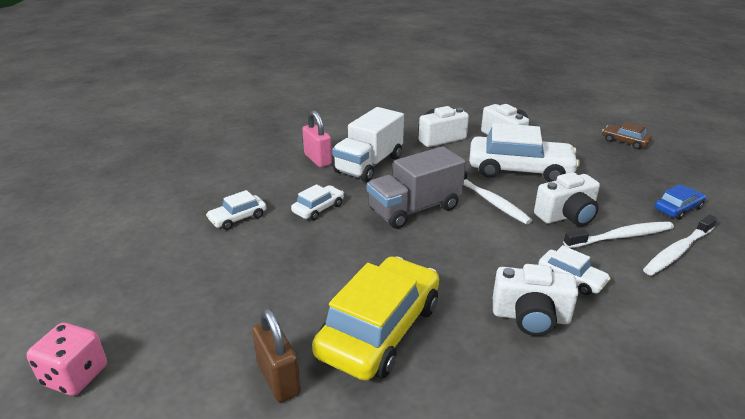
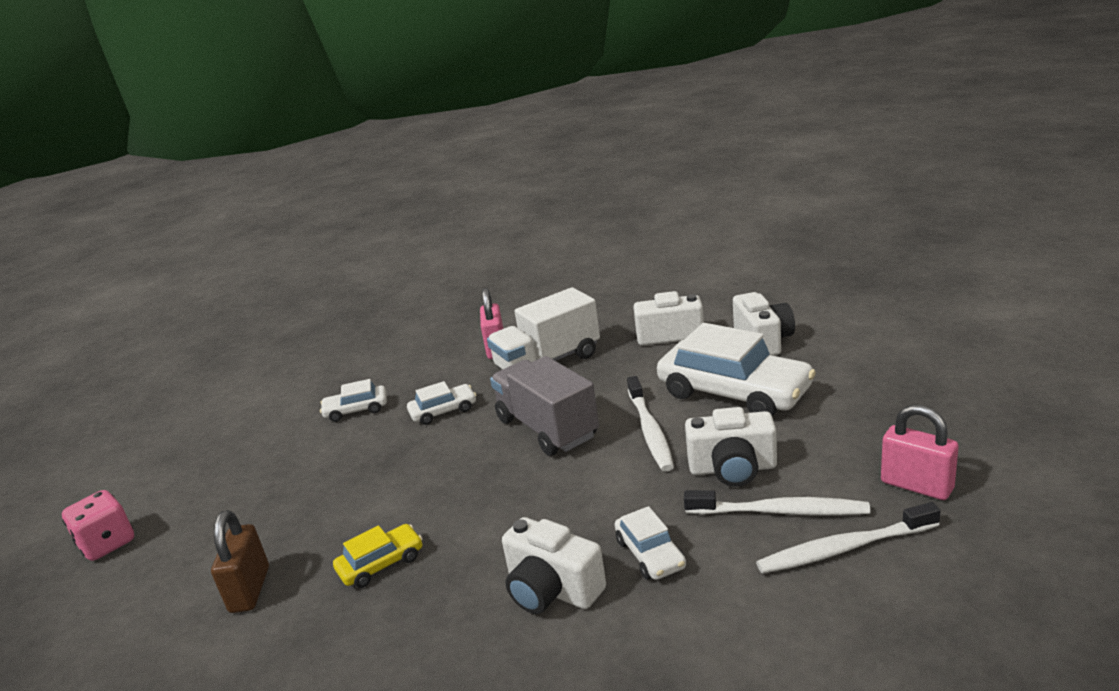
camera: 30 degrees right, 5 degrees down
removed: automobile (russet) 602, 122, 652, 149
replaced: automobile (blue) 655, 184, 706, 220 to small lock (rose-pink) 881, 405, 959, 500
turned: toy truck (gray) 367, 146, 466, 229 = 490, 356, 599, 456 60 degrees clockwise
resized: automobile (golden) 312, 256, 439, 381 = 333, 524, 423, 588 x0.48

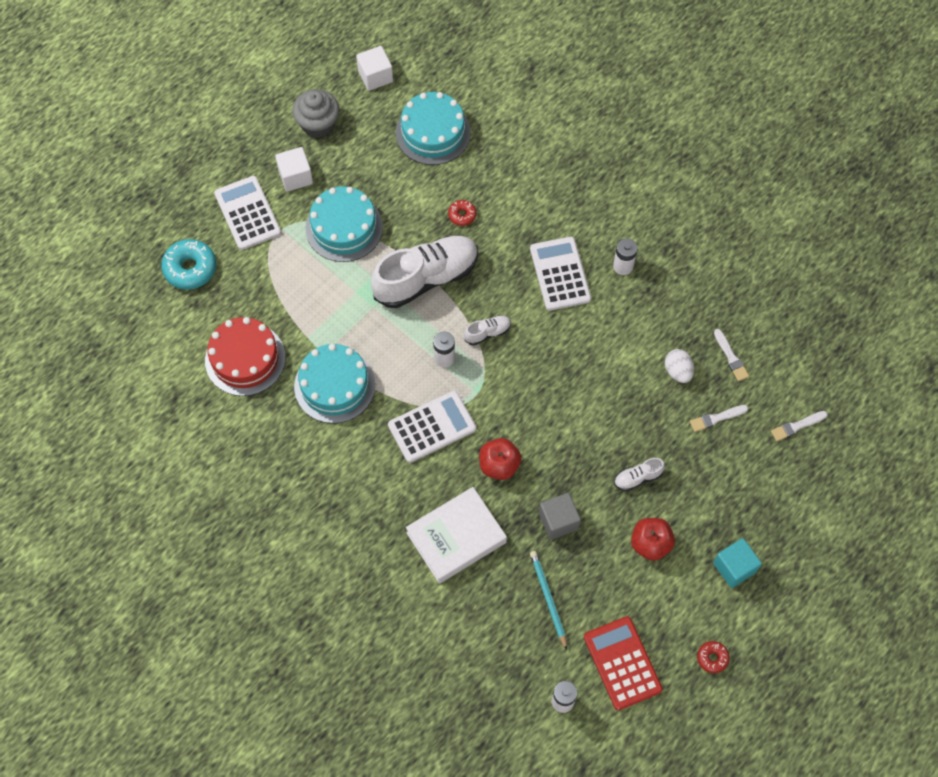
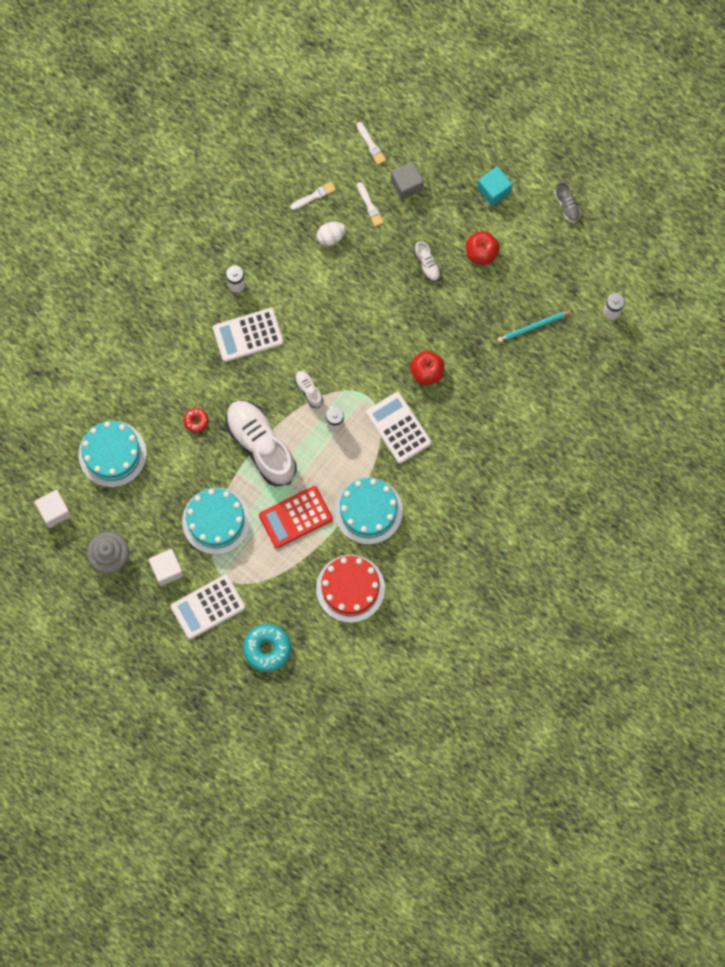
camera: 95 degrees left, 10 degrees up
removed: hardcover (snow-white) 406, 487, 507, 584
moved: cube (gray) 539, 493, 581, 540 to 391, 161, 424, 200; calculator (red) 584, 616, 663, 710 to 259, 486, 333, 548
replaced: glazed donut (red) 697, 641, 730, 673 to sneaker (gray) 554, 181, 581, 222

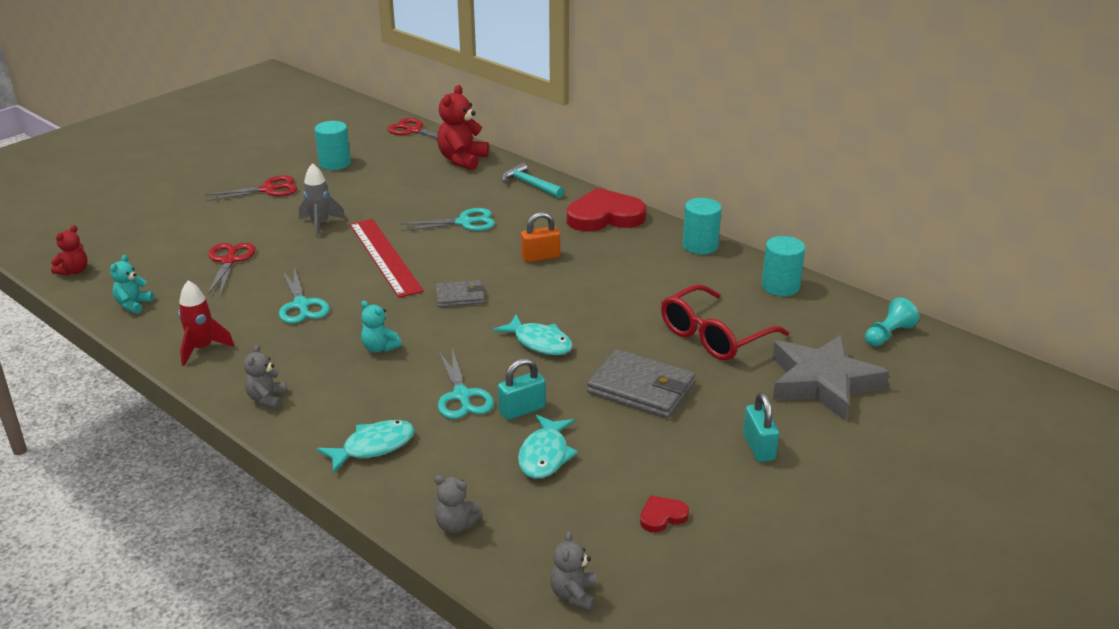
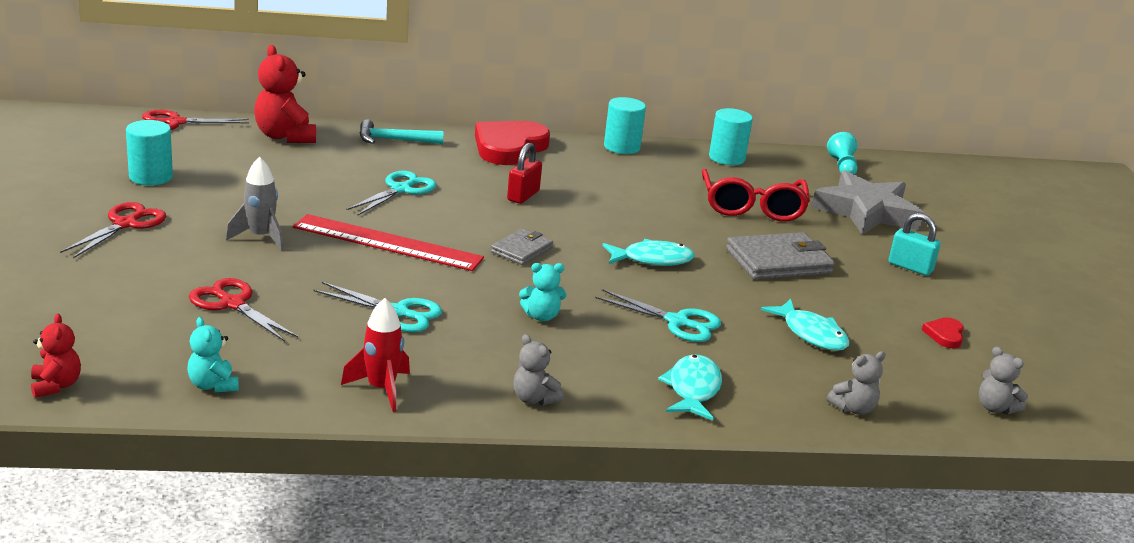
camera: 50 degrees left, 5 degrees down
removed: small lock (aqua) 498, 358, 546, 420
recoloured: small lock (orange-coloured) 521, 212, 560, 263 to small lock (red) 507, 143, 542, 204

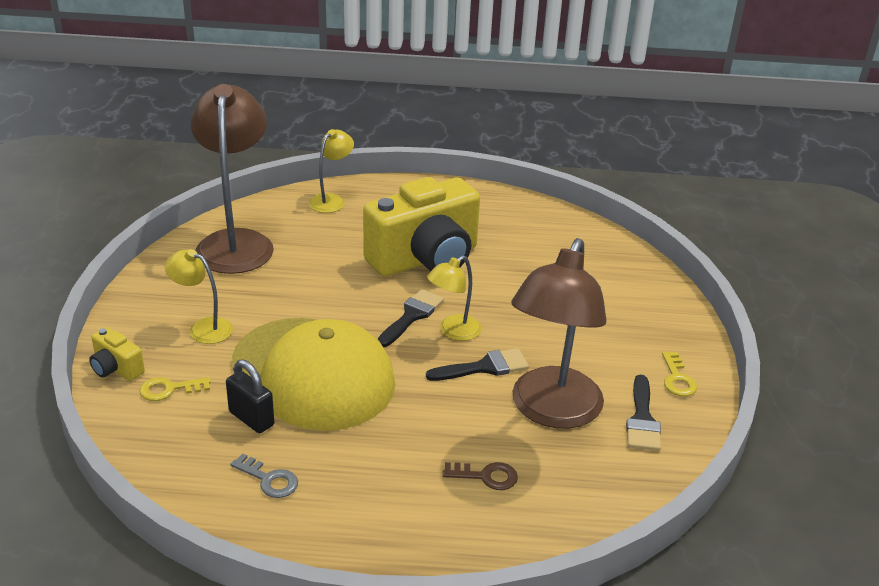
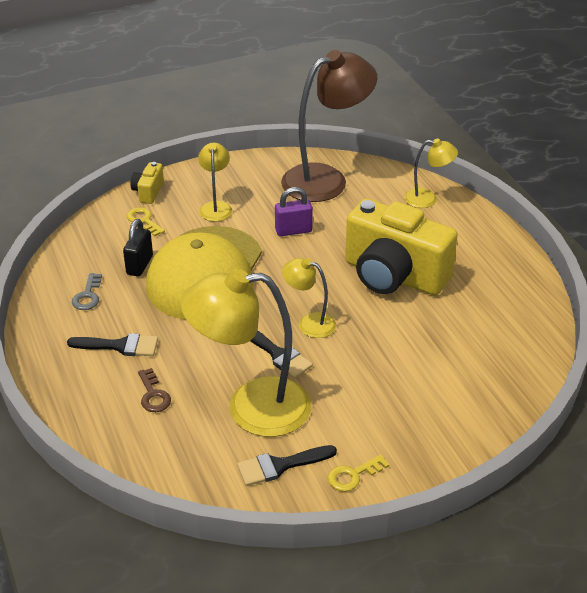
camera: 65 degrees right, 5 degrees up
added: small lock (purple) 275, 187, 313, 236
moved: brush (black) 377, 289, 444, 347 to 67, 333, 158, 356
recoloured: desk lamp (russet) 511, 238, 607, 429 to desk lamp (golden) 180, 269, 311, 437

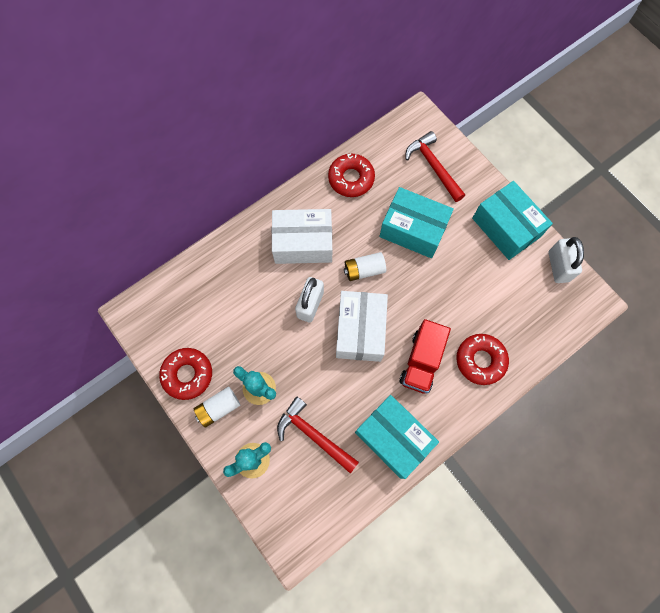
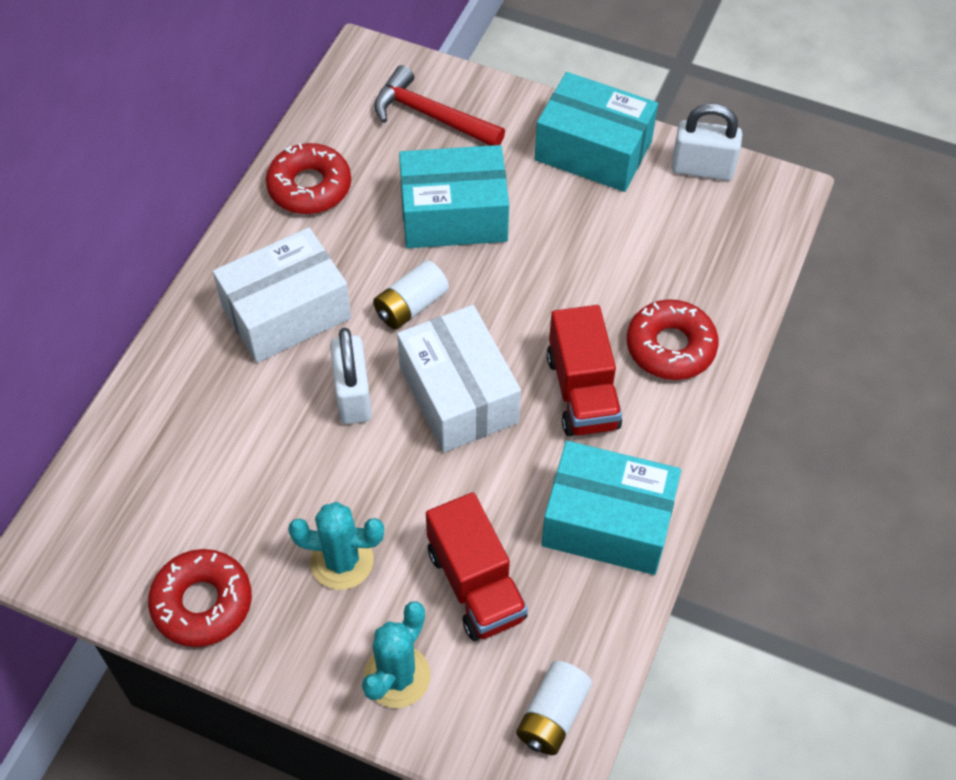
camera: 30 degrees left, 15 degrees down
moved: battery (snow-white) 194, 387, 240, 428 to 516, 661, 592, 755
replaced: hammer (red) 277, 396, 359, 474 to toy truck (red) 426, 492, 528, 641
turned: small lock (snow-white) 548, 237, 584, 283 = 671, 104, 742, 181 45 degrees counterclockwise

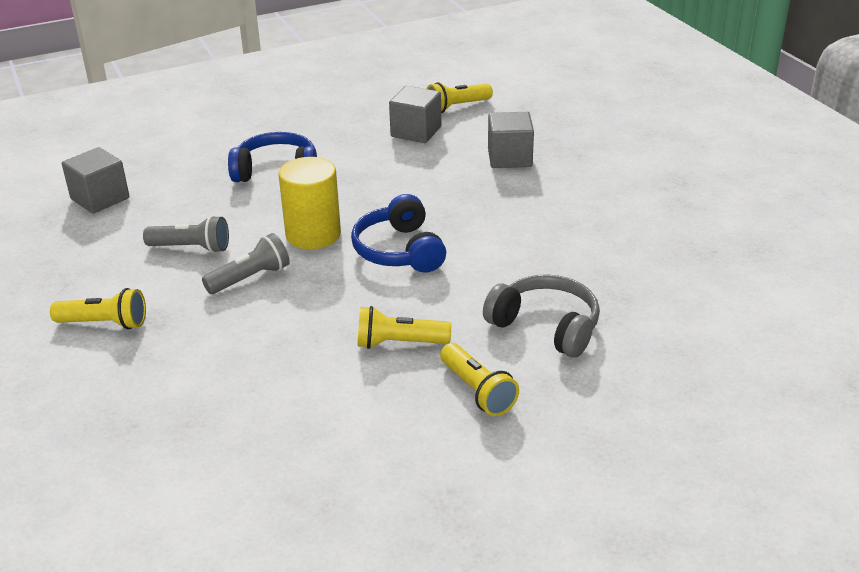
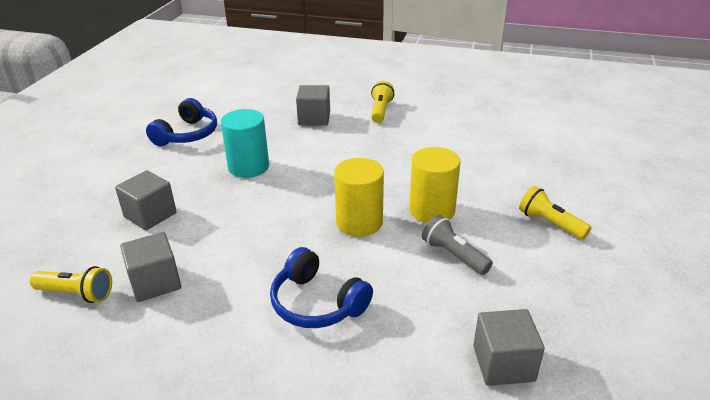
camera: 140 degrees left, 0 degrees up
removed: flashlight (golden) 357, 306, 451, 349
added: cylinder (aqua) 220, 109, 269, 178
moved: headphones (blue) 351, 194, 446, 273 to 146, 98, 217, 146
replaced: flashlight (gray) 202, 233, 290, 294 to cylinder (golden) 409, 147, 461, 223; headphones (gray) 483, 275, 600, 358 to cube (gray) 296, 85, 330, 126

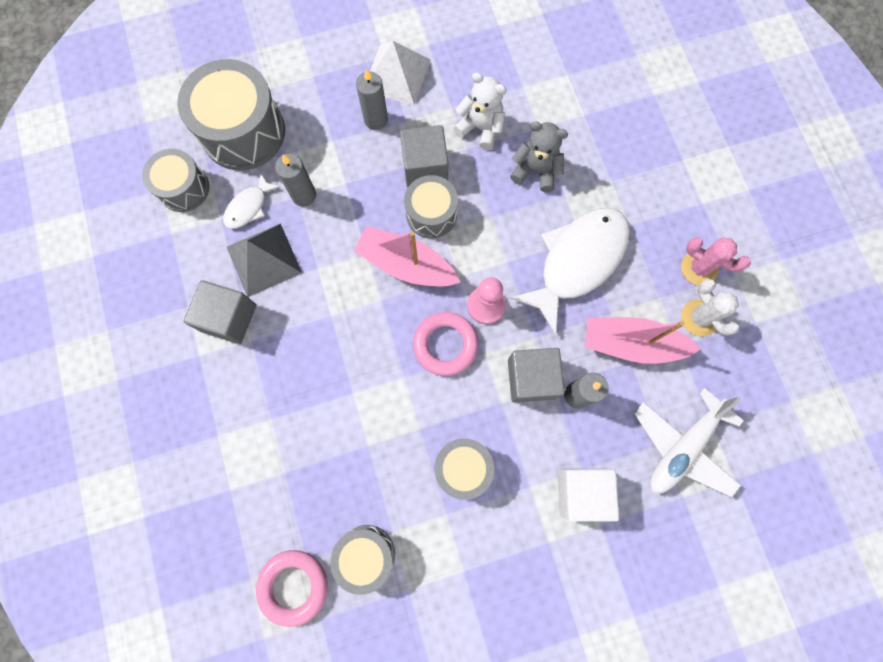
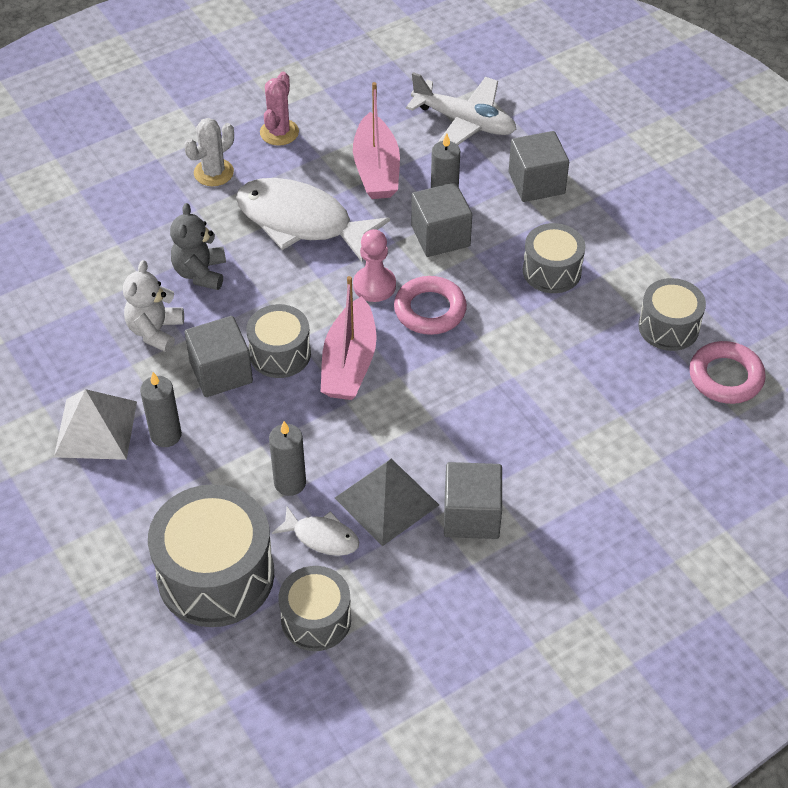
camera: 105 degrees left, 25 degrees down
moved: prickly plant (snow-white) 681, 279, 739, 337 to 184, 118, 234, 186
recoloured: cube (snow-white) 557, 469, 619, 522 to cube (gray) 509, 131, 569, 202

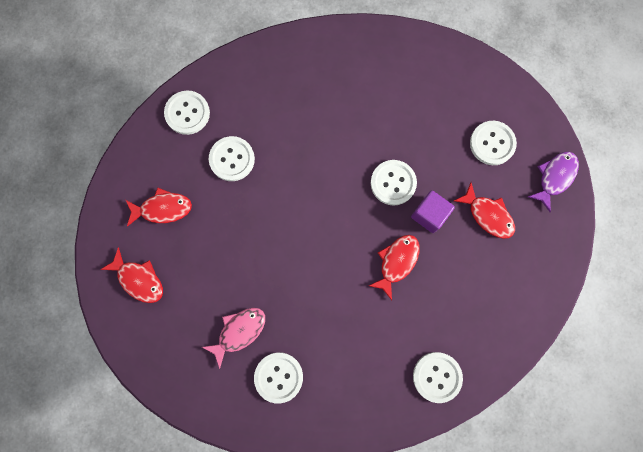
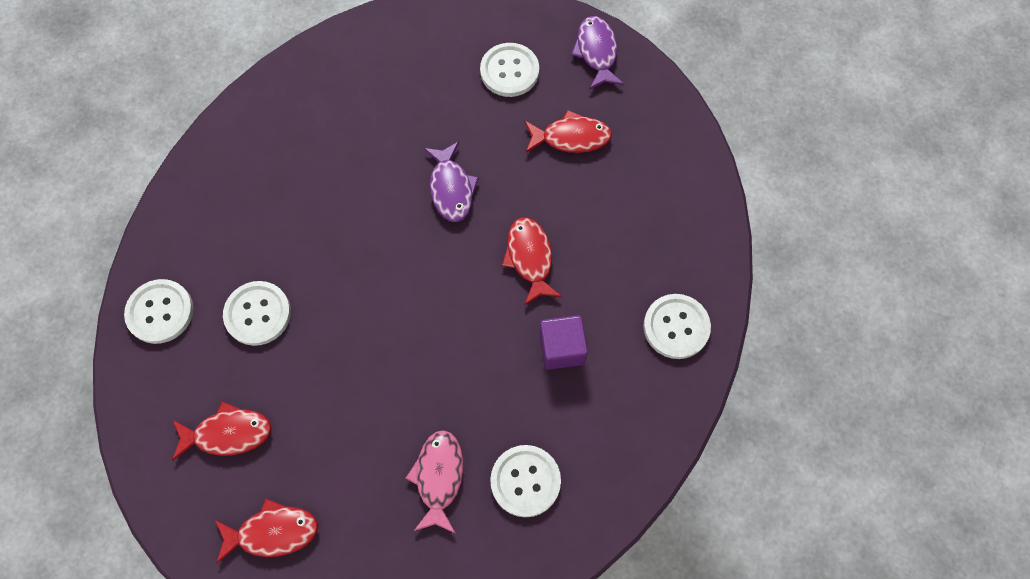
camera: 45 degrees left, 10 degrees down
moved: cube (purple) 411, 190, 455, 233 to 539, 315, 588, 370
replaced: button (snow-white) 371, 160, 417, 205 to fish figure (purple) 424, 141, 479, 222
turned: fish figure (red) 126, 188, 192, 227 = 172, 401, 272, 460 45 degrees clockwise

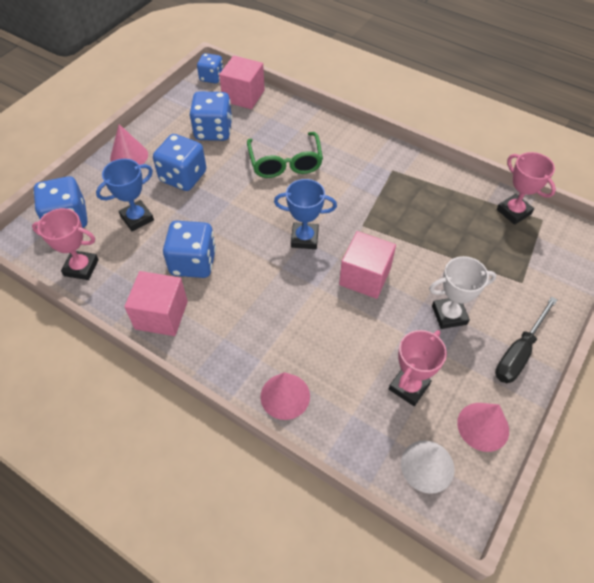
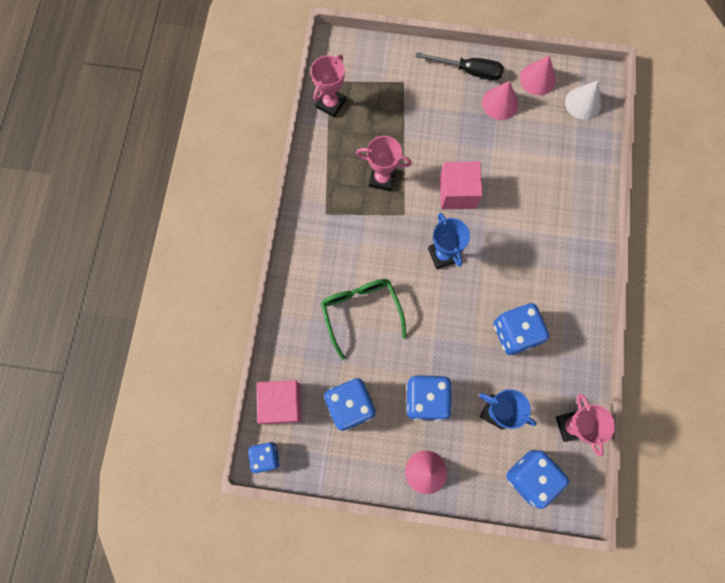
camera: 115 degrees left, 20 degrees up
removed: trophy (snow-white) 429, 256, 496, 329; cube (rose-pink) 124, 271, 188, 336
moved: trophy (rose-pink) 389, 330, 447, 406 to 356, 136, 412, 191; cone shape (rose-pink) 260, 372, 310, 420 to 482, 81, 518, 120
turned: spectacles (green) 247, 132, 323, 178 = 321, 279, 406, 360 75 degrees counterclockwise

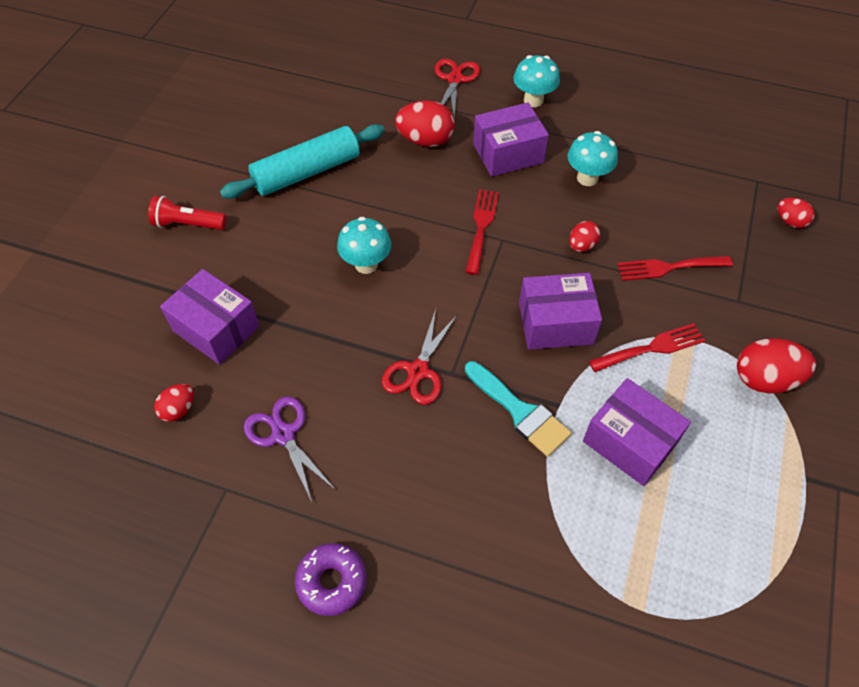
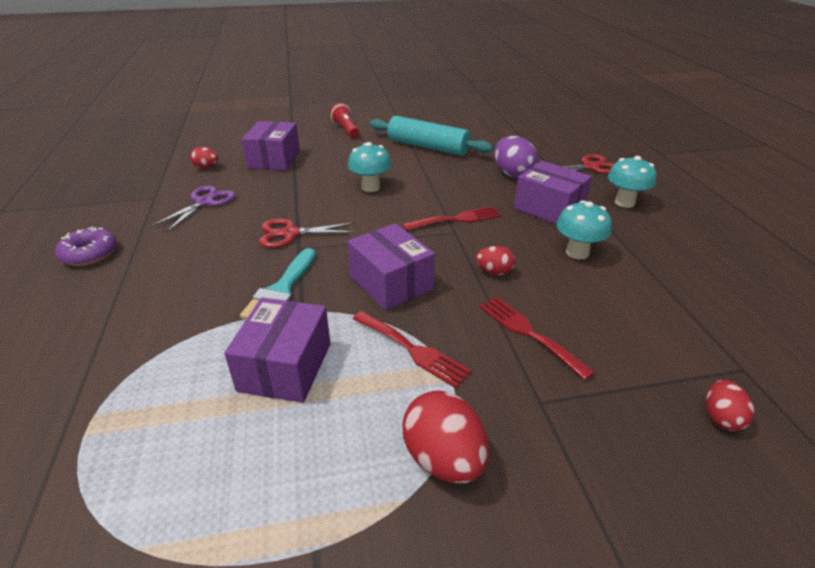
camera: 60 degrees right, 20 degrees down
recoloured: egg (red) 395, 100, 454, 147 to egg (purple) 494, 136, 538, 178

